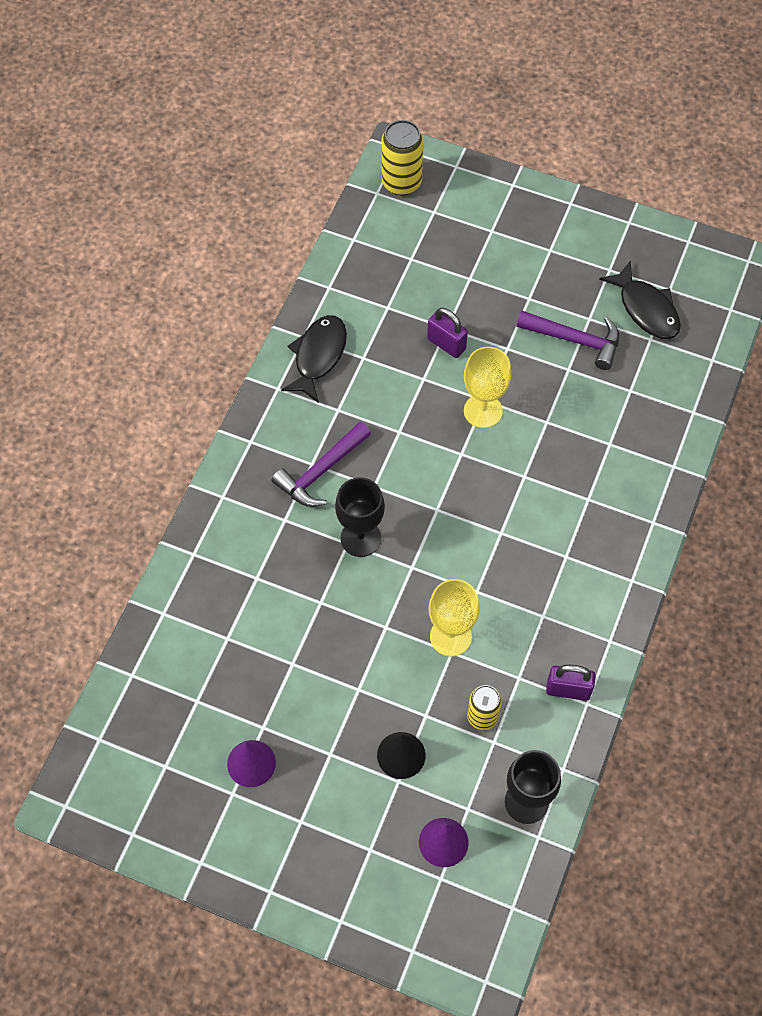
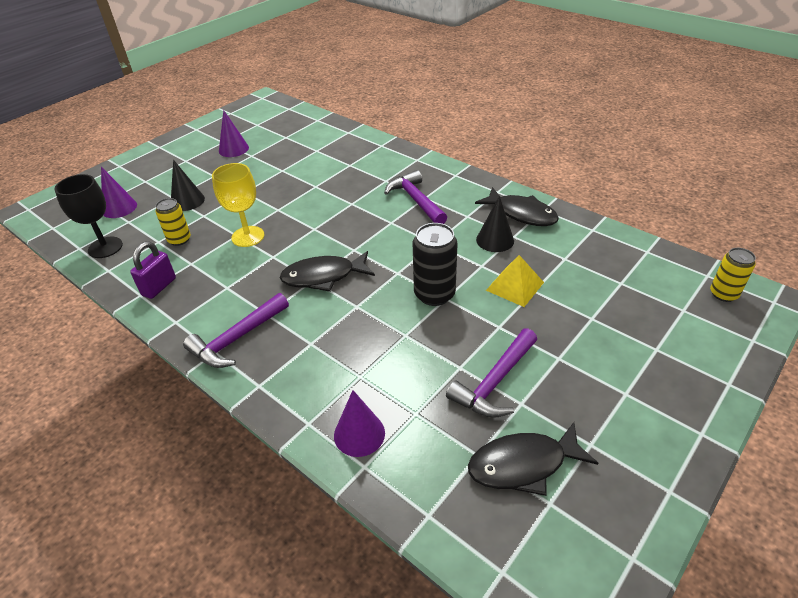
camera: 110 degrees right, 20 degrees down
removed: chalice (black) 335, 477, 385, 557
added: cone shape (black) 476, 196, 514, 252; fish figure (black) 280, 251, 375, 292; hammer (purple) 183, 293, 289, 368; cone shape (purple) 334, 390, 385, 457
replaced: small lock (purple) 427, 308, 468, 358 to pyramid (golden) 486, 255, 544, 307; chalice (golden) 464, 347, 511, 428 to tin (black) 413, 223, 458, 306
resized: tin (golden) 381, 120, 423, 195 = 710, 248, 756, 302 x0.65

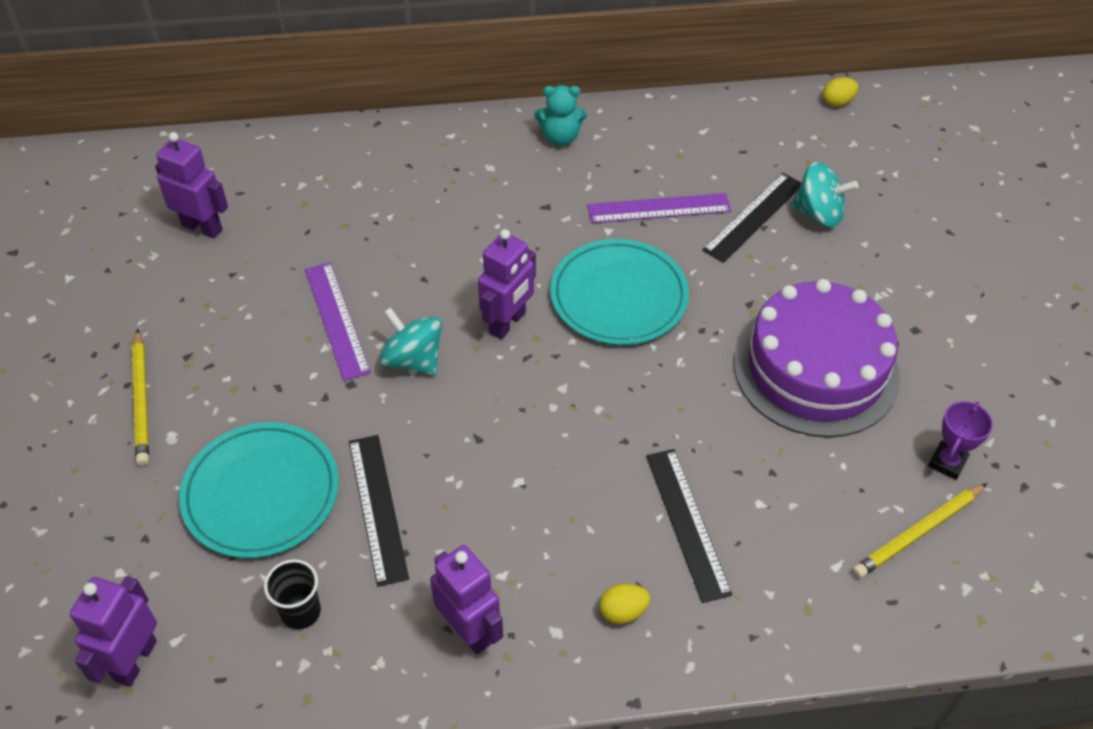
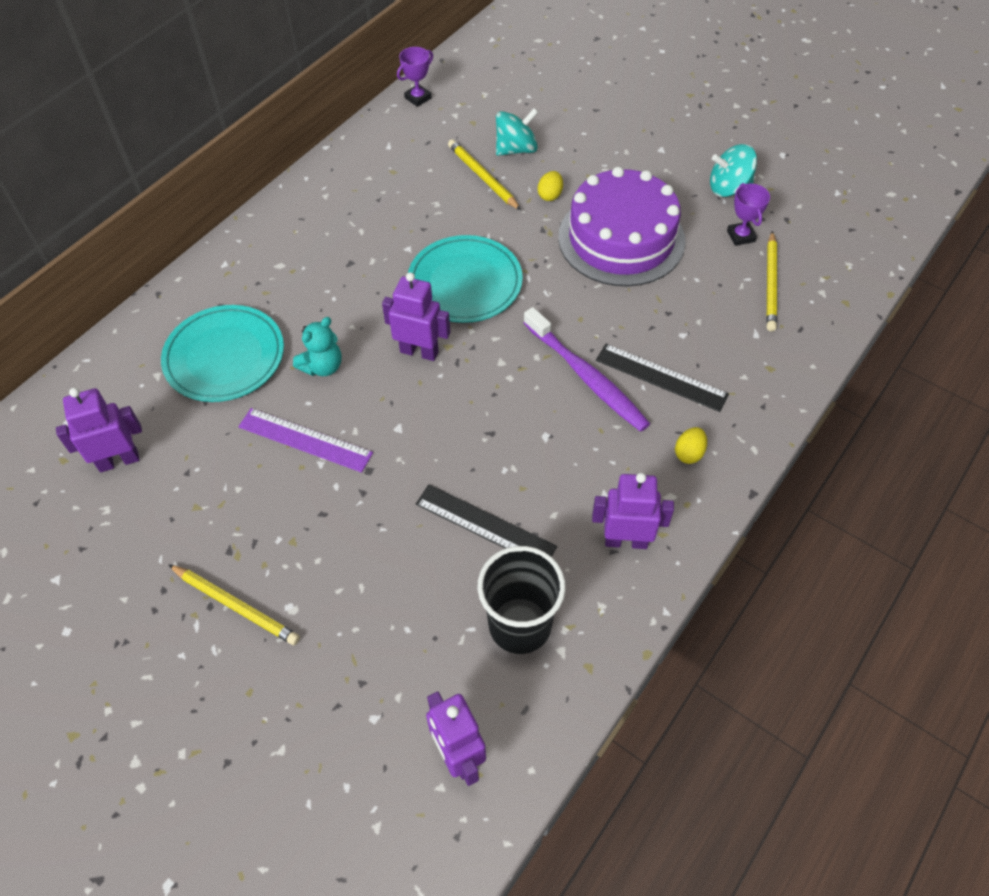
camera: 45 degrees left, 5 degrees up
removed: measuring stick (purple) 588, 193, 731, 223
added: trophy (purple) 397, 47, 433, 107; tooth brush (purple) 524, 307, 650, 432
moved: egg (golden) 823, 77, 858, 107 to 538, 171, 563, 201; teddy (aqua) 534, 85, 587, 146 to 293, 317, 342, 376; spinning top (aqua) 379, 307, 442, 376 to 710, 144, 757, 197; plate (aqua) 179, 422, 339, 558 to 161, 305, 284, 402
replaced: measuring stick (black) 702, 173, 801, 263 to wooden pencil (golden) 448, 139, 521, 210
turned: robot figure (purple) 478, 229, 536, 339 = 382, 272, 450, 361 60 degrees counterclockwise
resized: beaker (black) 264, 559, 321, 629 = 478, 546, 566, 654 x1.81

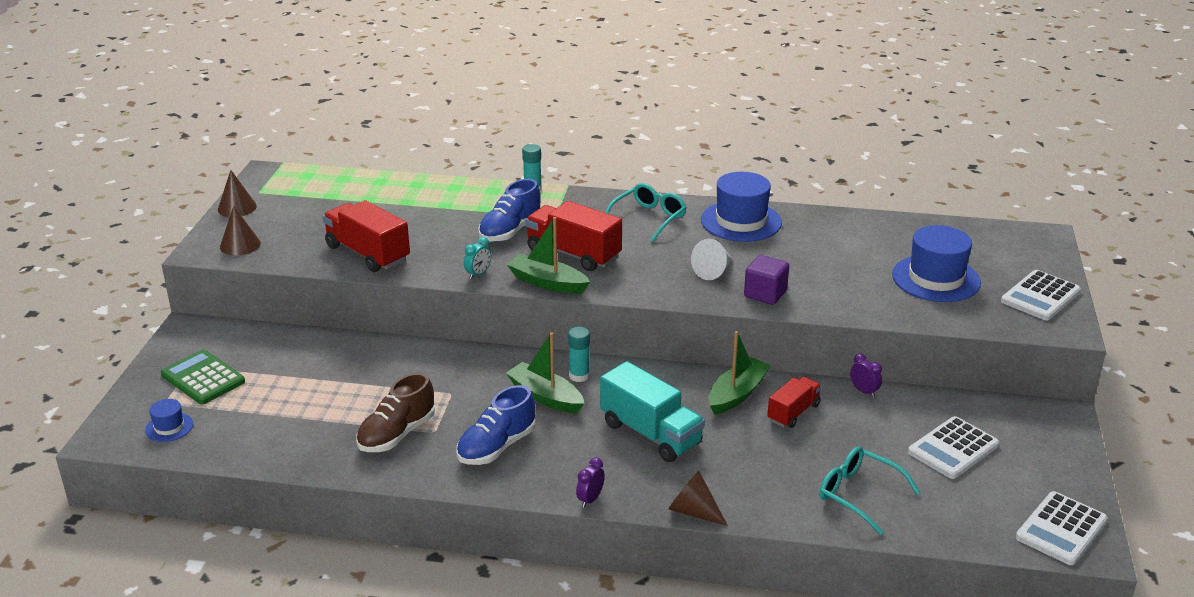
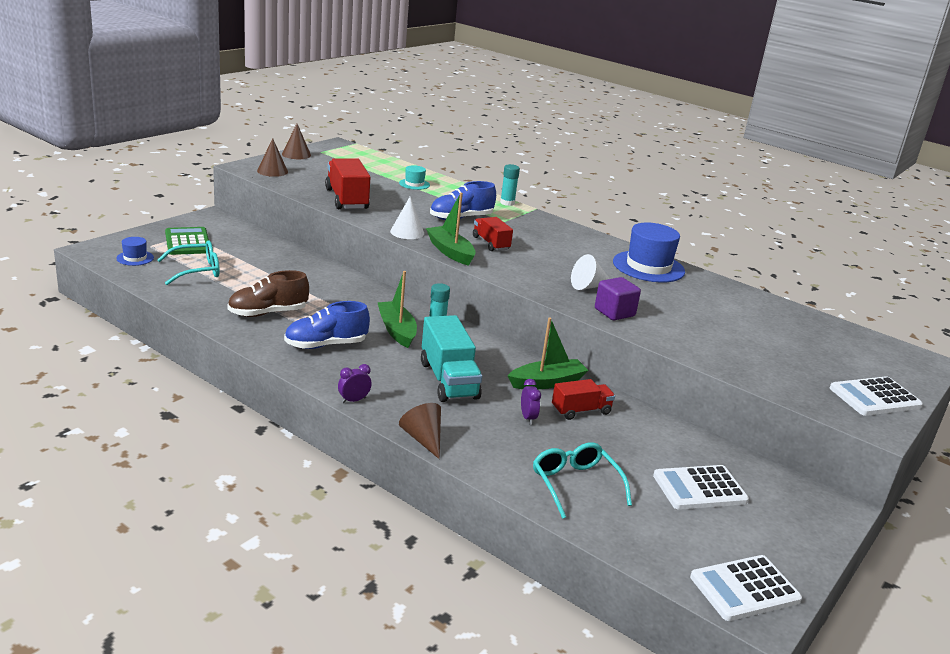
camera: 25 degrees right, 5 degrees down
removed: top hat (blue) 892, 225, 981, 302
added: top hat (aqua) 399, 165, 430, 190
moved: spectacles (aqua) 605, 183, 687, 242 to 158, 240, 220, 285; alarm clock (purple) 850, 354, 882, 397 to 521, 379, 541, 424
replaced: alarm clock (aqua) 464, 237, 491, 279 to cone shape (snow-white) 390, 197, 424, 239
resized: toy truck (red) 525, 201, 622, 271 = 473, 217, 513, 251 x0.60

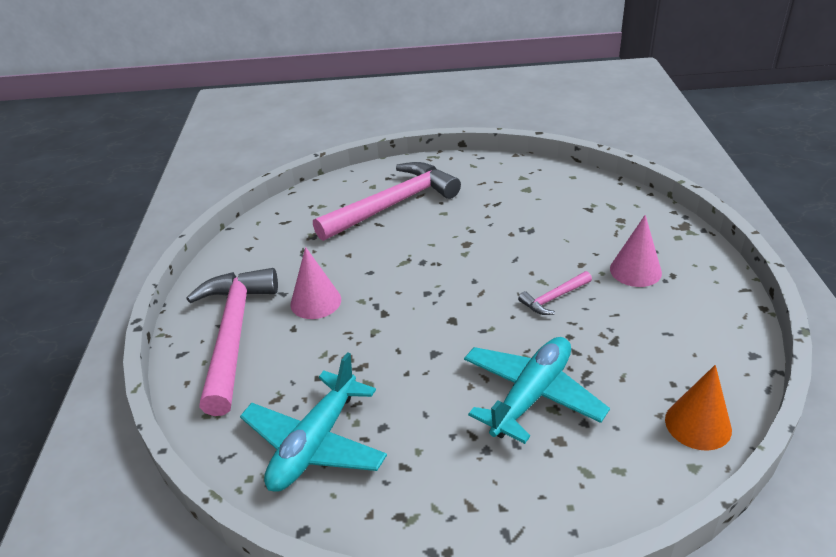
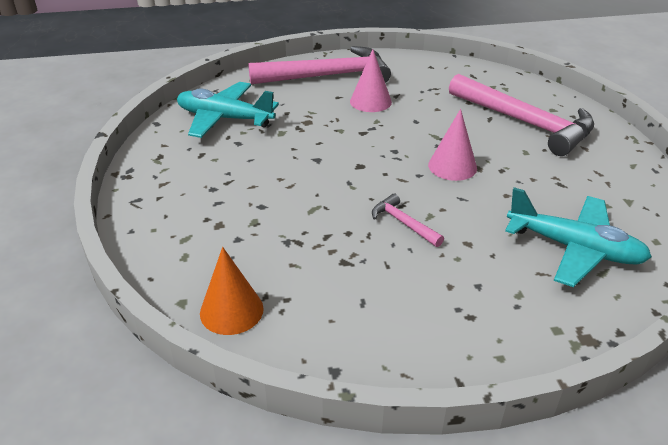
camera: 80 degrees right, 0 degrees up
moved: cone shape (rose-pink) 610, 215, 662, 287 to 428, 109, 477, 181; toy plane (aqua) 464, 337, 610, 444 to 505, 187, 652, 287

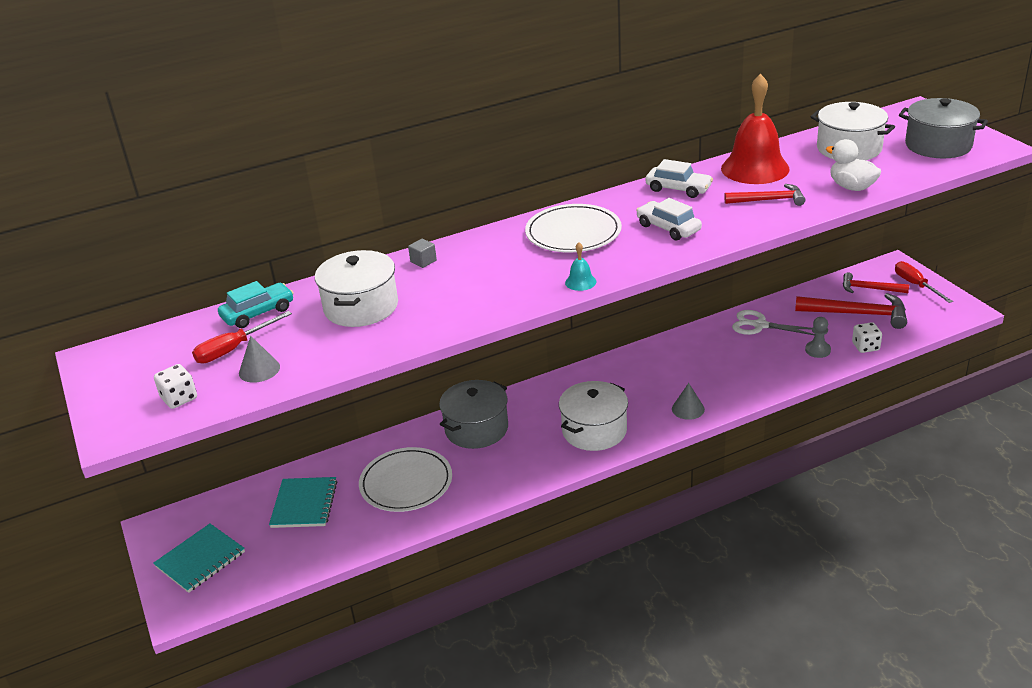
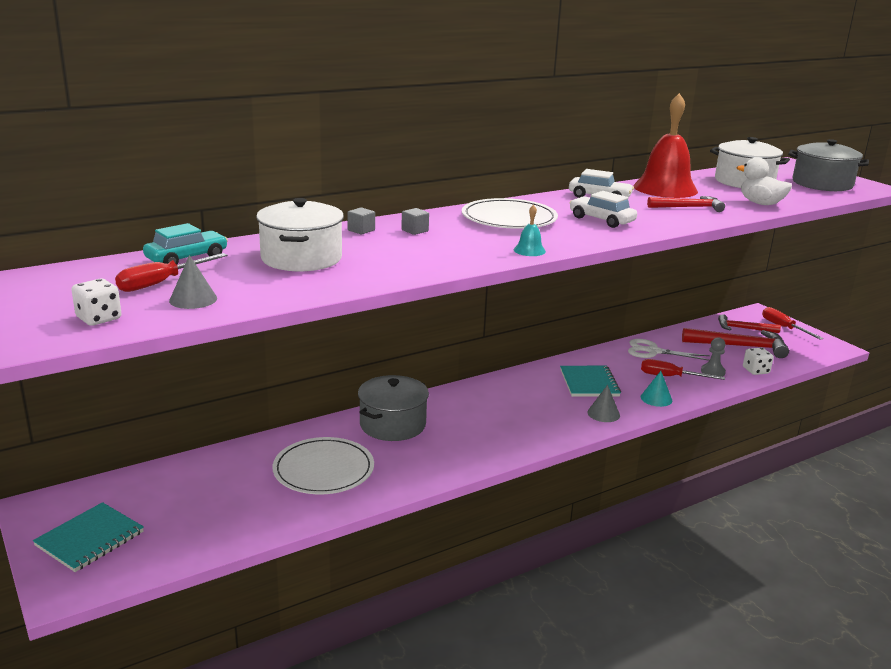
camera: 10 degrees left, 10 degrees down
removed: cooking pot (snow-white) 559, 381, 628, 451
added: cube (gray) 401, 208, 429, 235; flat screwdriver (red) 641, 359, 725, 380; cone shape (aqua) 641, 371, 672, 407
moved: notebook (aqua) 269, 477, 337, 528 to 560, 366, 621, 397

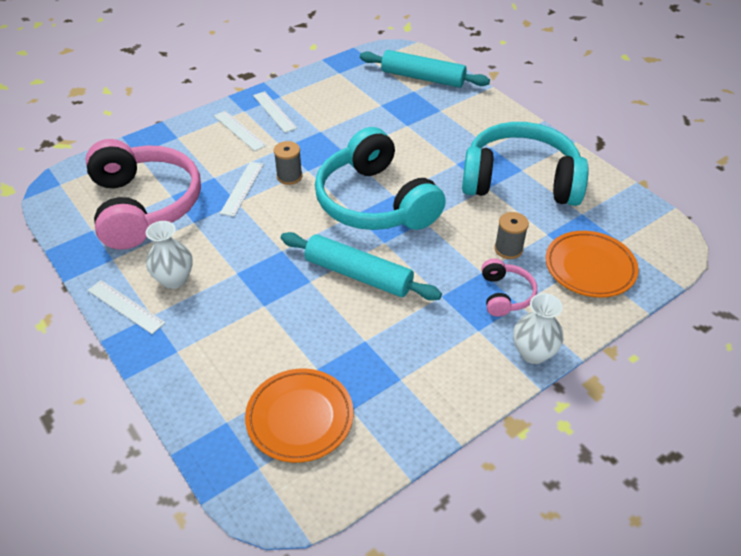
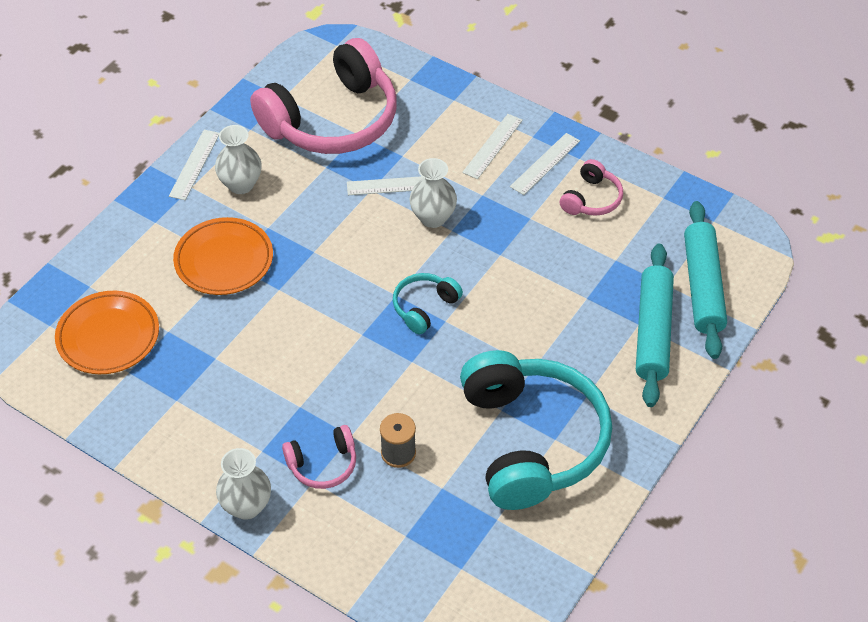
camera: 70 degrees right, 5 degrees up
added: headphones (rose-pink) 560, 159, 623, 216
moved: plate (orange-coloured) 546, 231, 639, 298 to 173, 217, 273, 295; dough roller (aqua) 281, 232, 442, 301 to 636, 244, 674, 407
replaced: bobbin (gray) 274, 141, 302, 185 to flower vase (snow-white) 409, 158, 457, 228
resized: headphones (aqua) 315, 127, 446, 230 = 393, 273, 463, 334 x0.44

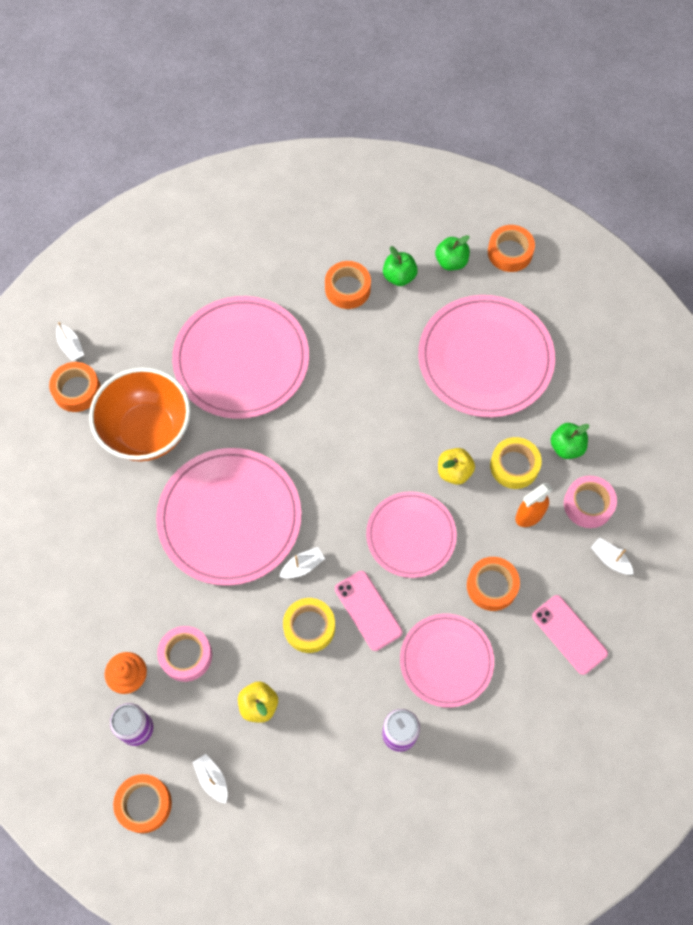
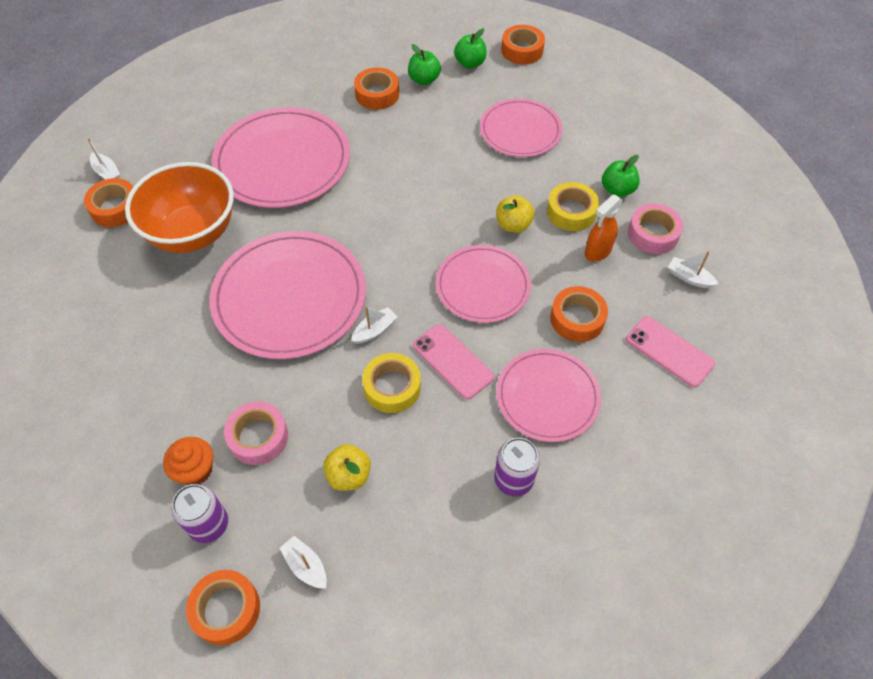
camera: 10 degrees left, 10 degrees down
resized: plate (rose-pink) 418, 295, 555, 417 = 480, 98, 563, 157 x0.62

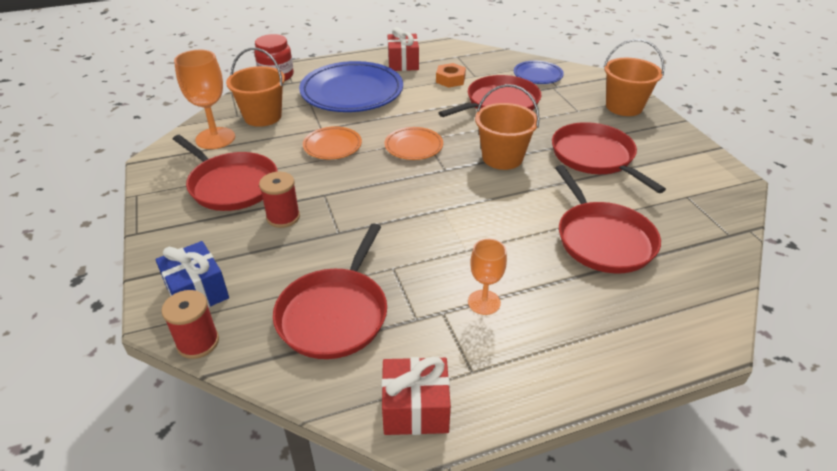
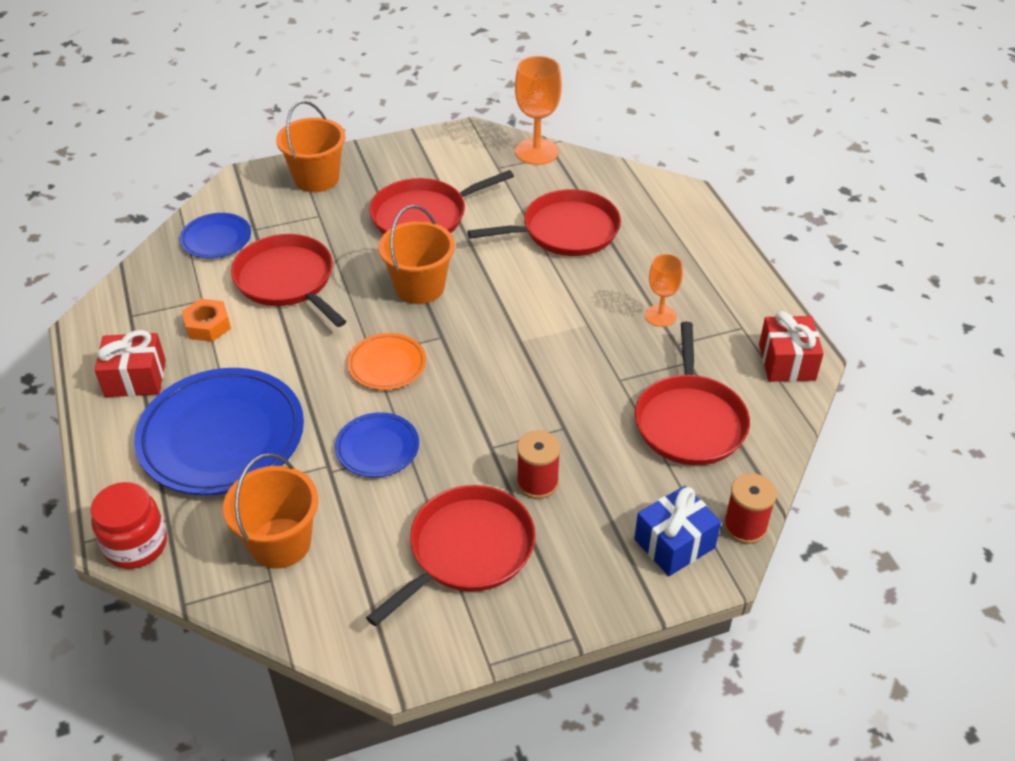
camera: 90 degrees left, 5 degrees up
moved: chalice (orange-coloured) 174, 50, 235, 149 to 515, 56, 562, 165
recoloured: plate (orange-coloured) 303, 126, 362, 159 to plate (blue) 335, 412, 419, 477
turned: pan (red) 273, 223, 387, 359 = 635, 322, 750, 465 75 degrees clockwise

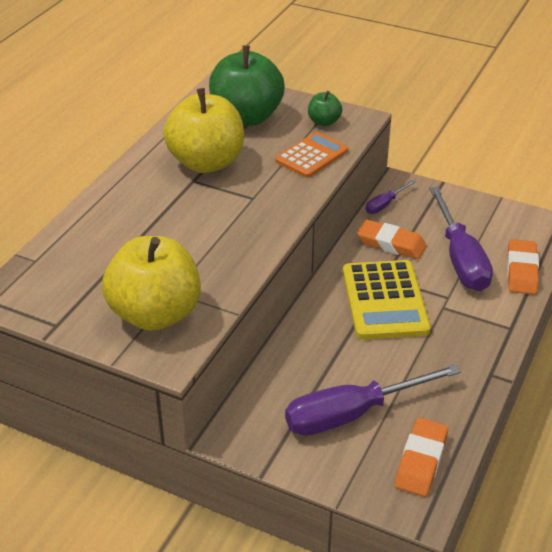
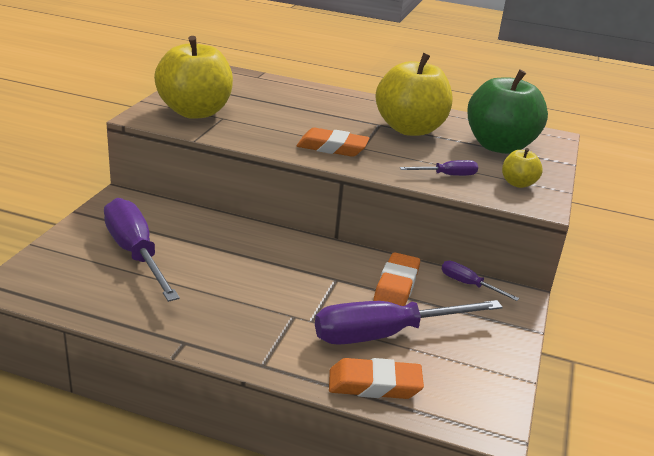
camera: 80 degrees right, 10 degrees down
removed: calculator (golden) 343, 260, 431, 340
moved: gum eraser (orange-coloured) 395, 418, 448, 497 to 297, 128, 370, 157
replaced: calculator (orange-coloured) 275, 132, 348, 178 to flat screwdriver (purple) 400, 160, 478, 176
recoloured: apple (green) 308, 91, 342, 126 to apple (golden) 502, 148, 543, 188

